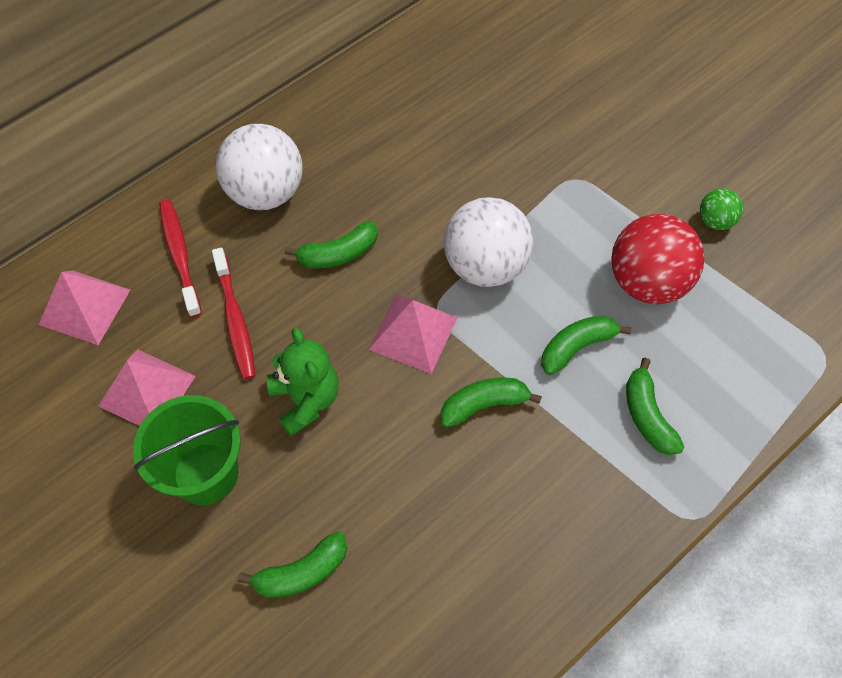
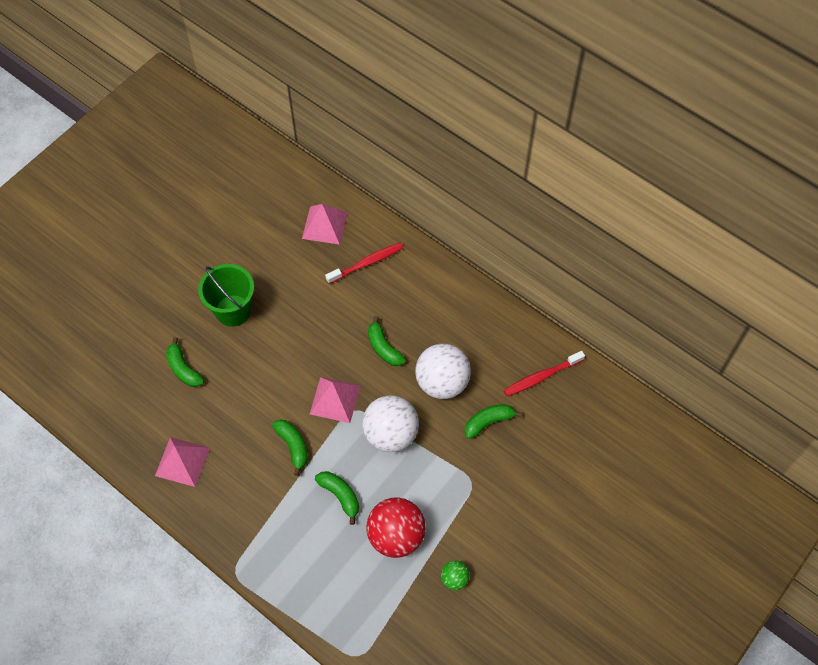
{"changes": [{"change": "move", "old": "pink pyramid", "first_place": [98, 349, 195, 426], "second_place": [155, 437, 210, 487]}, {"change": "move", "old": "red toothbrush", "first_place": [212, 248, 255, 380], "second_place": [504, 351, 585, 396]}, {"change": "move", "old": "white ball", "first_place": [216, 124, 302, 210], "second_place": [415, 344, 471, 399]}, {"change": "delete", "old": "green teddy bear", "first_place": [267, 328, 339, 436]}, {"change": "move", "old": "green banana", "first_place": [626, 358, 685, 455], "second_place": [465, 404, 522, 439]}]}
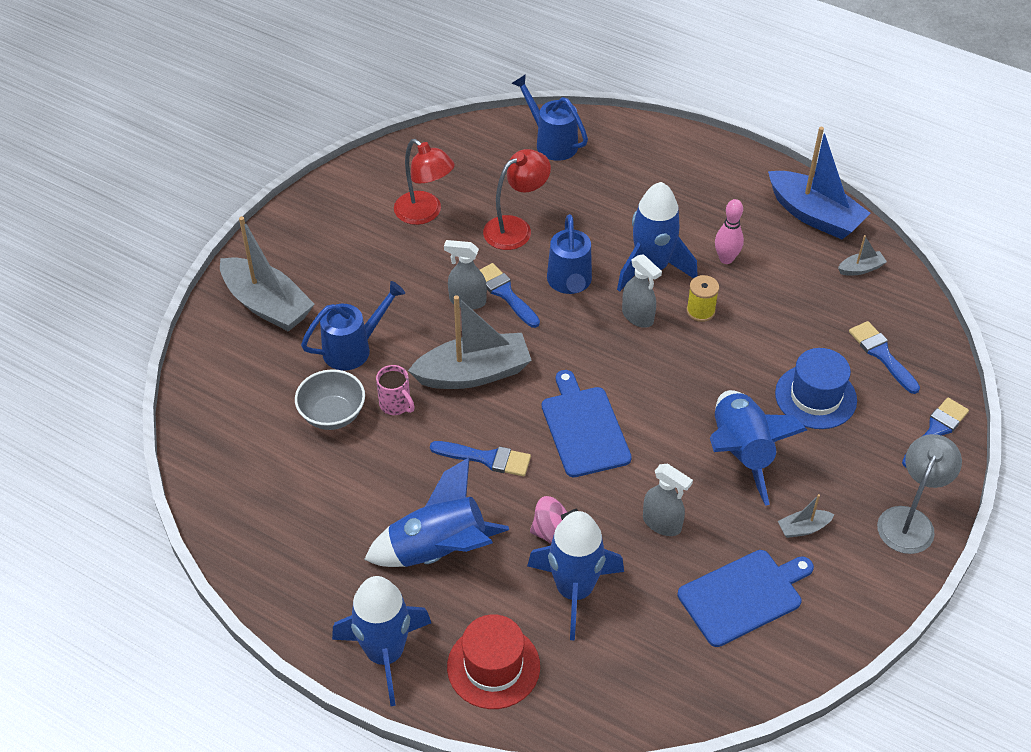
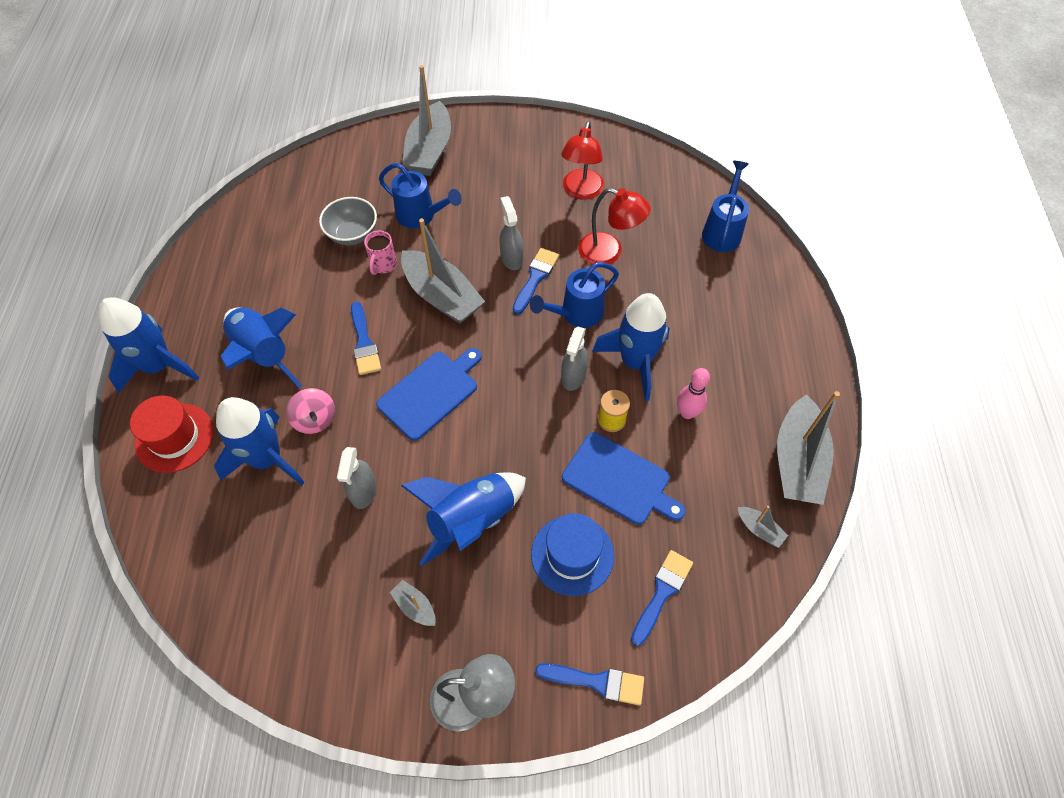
{"changes": [{"change": "move", "old": "blue cutting board", "first_place": [678, 550, 814, 647], "second_place": [562, 432, 686, 525]}, {"change": "recolor", "old": "blue boat", "new": "grey boat", "first_place": [768, 127, 871, 239], "second_place": [777, 391, 840, 505]}]}
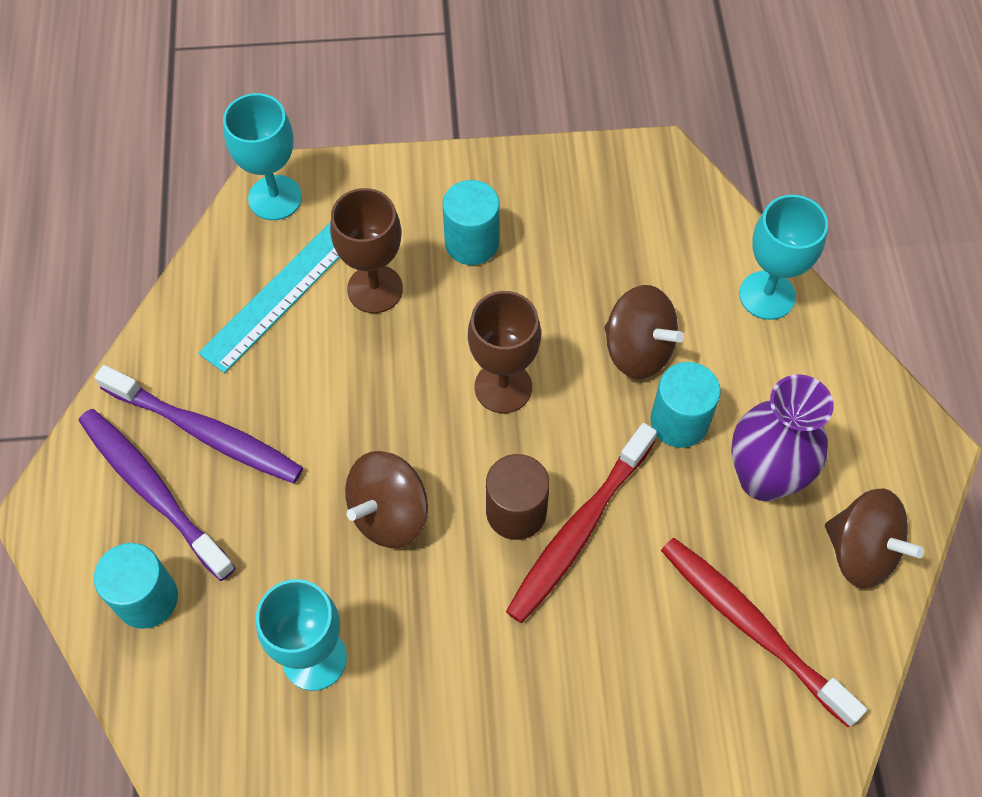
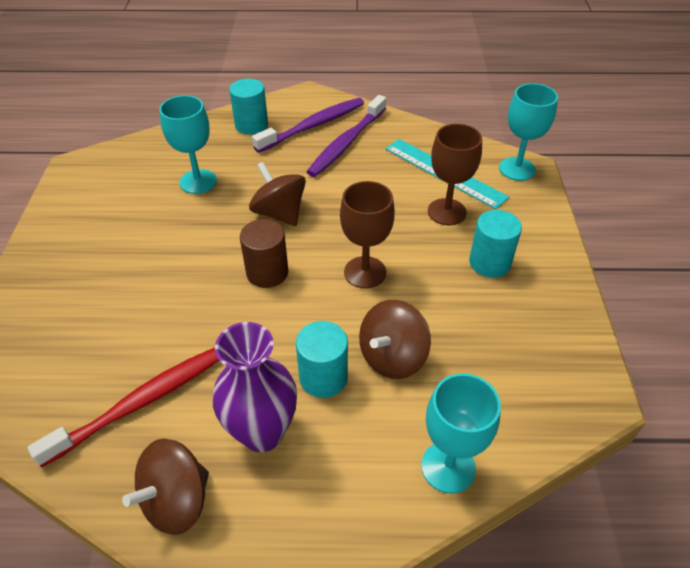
{"changes": [{"change": "delete", "old": "red toothbrush", "first_place": [506, 423, 657, 623]}]}
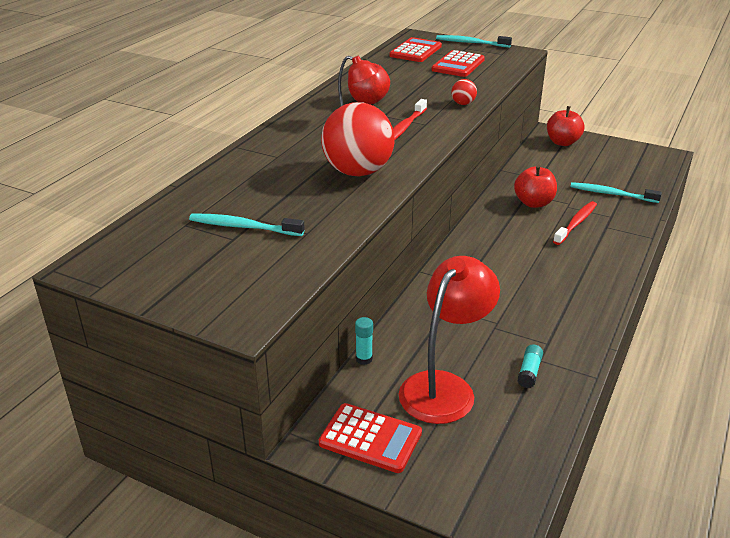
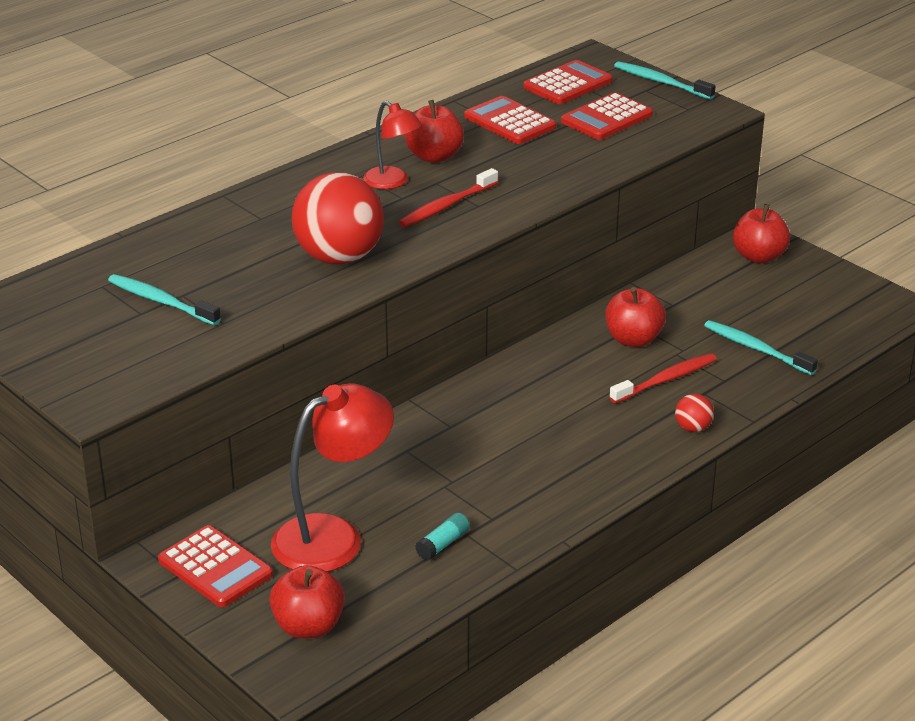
{"changes": [{"change": "delete", "old": "turquoise glue stick", "first_place": [355, 317, 373, 365]}, {"change": "move", "old": "red ball", "first_place": [451, 79, 477, 105], "second_place": [675, 394, 714, 432]}, {"change": "insert", "new": "red apple", "second_place": [269, 565, 345, 638]}, {"change": "insert", "new": "red calculator", "second_place": [464, 96, 556, 144]}]}
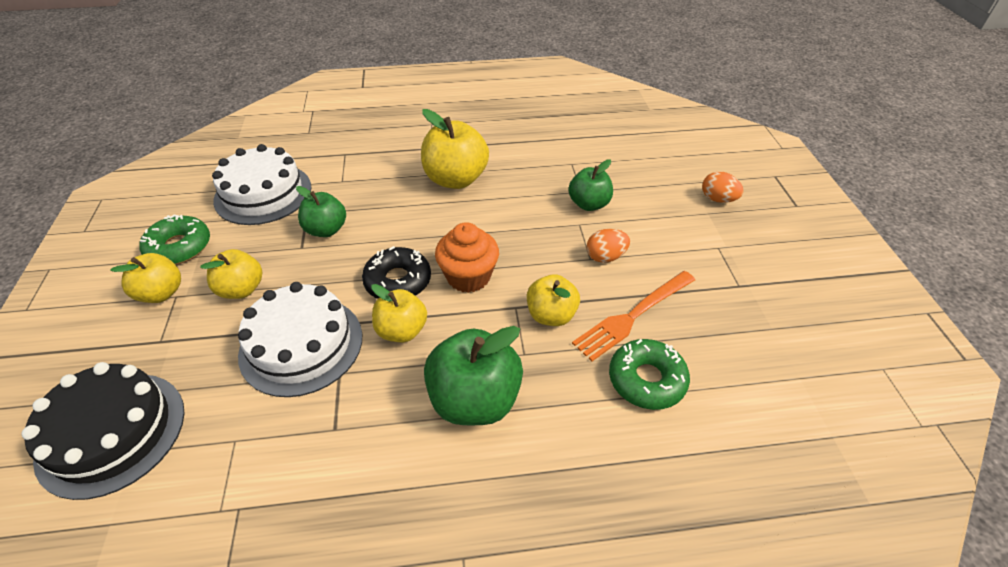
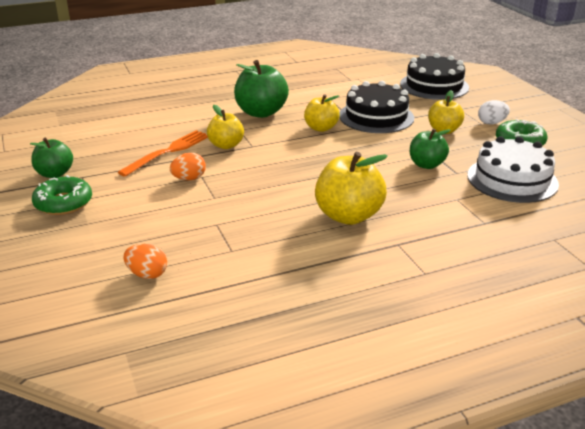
{"changes": [{"change": "replace", "old": "yellow apple", "new": "white egg", "first_place": [110, 253, 181, 303], "second_place": [478, 100, 510, 124]}, {"change": "recolor", "old": "white cake", "new": "black cake", "first_place": [238, 282, 362, 397], "second_place": [339, 81, 414, 133]}, {"change": "delete", "old": "black donut", "first_place": [362, 246, 431, 299]}, {"change": "delete", "old": "orange cupcake", "first_place": [435, 222, 499, 293]}, {"change": "move", "old": "green apple", "first_place": [568, 159, 613, 211], "second_place": [30, 138, 73, 178]}, {"change": "move", "old": "green donut", "first_place": [609, 339, 690, 410], "second_place": [32, 175, 92, 215]}, {"change": "move", "old": "orange egg", "first_place": [702, 172, 744, 203], "second_place": [124, 244, 167, 279]}]}
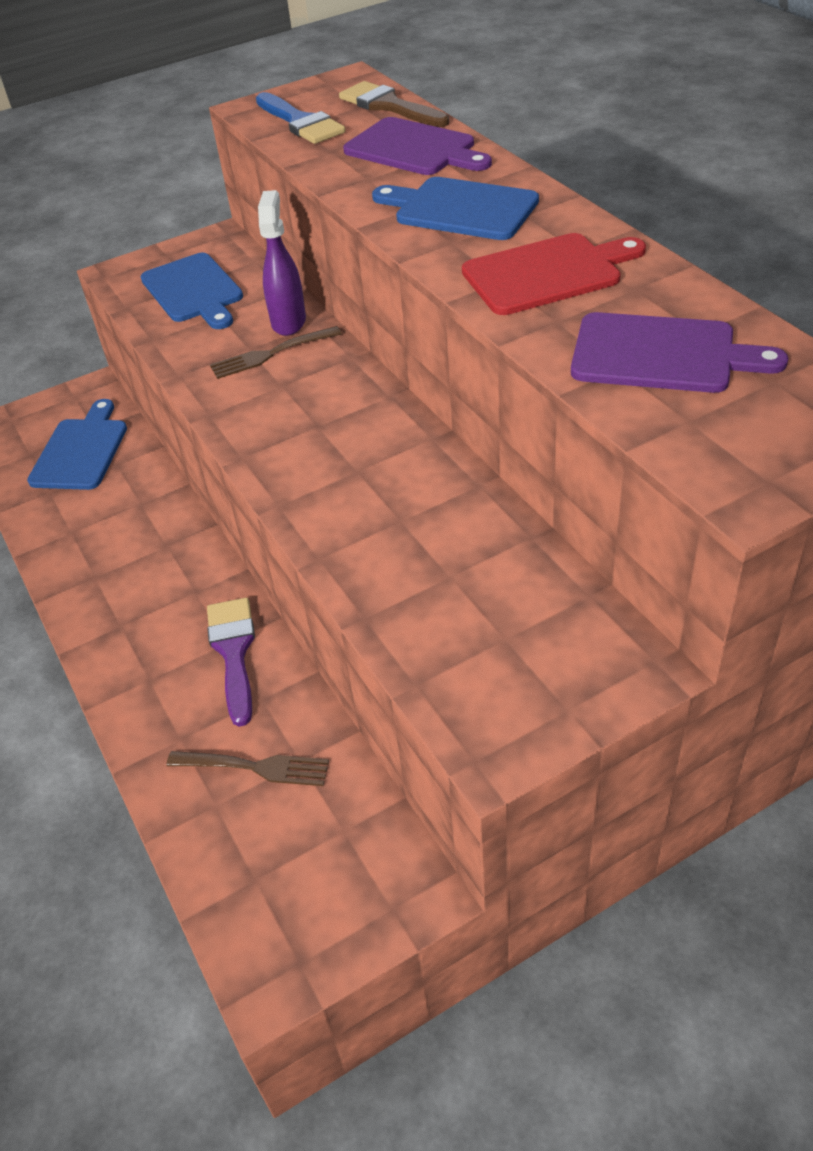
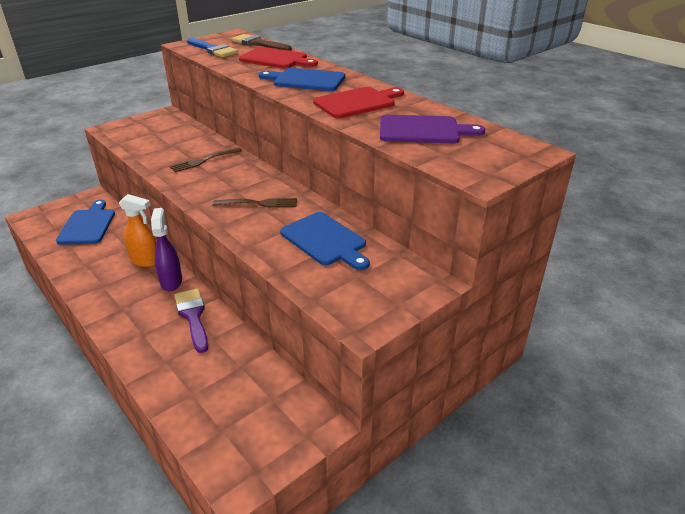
{"changes": [{"change": "move", "old": "blue cutting board", "first_place": [140, 253, 243, 329], "second_place": [280, 212, 370, 270]}, {"change": "move", "old": "brown fork", "first_place": [166, 751, 329, 786], "second_place": [212, 198, 297, 208]}, {"change": "move", "old": "purple spray bottle", "first_place": [258, 190, 306, 336], "second_place": [151, 208, 182, 291]}, {"change": "recolor", "old": "purple cutting board", "new": "red cutting board", "first_place": [343, 117, 492, 175], "second_place": [239, 47, 318, 68]}, {"change": "insert", "new": "orange spray bottle", "second_place": [119, 194, 157, 267]}]}
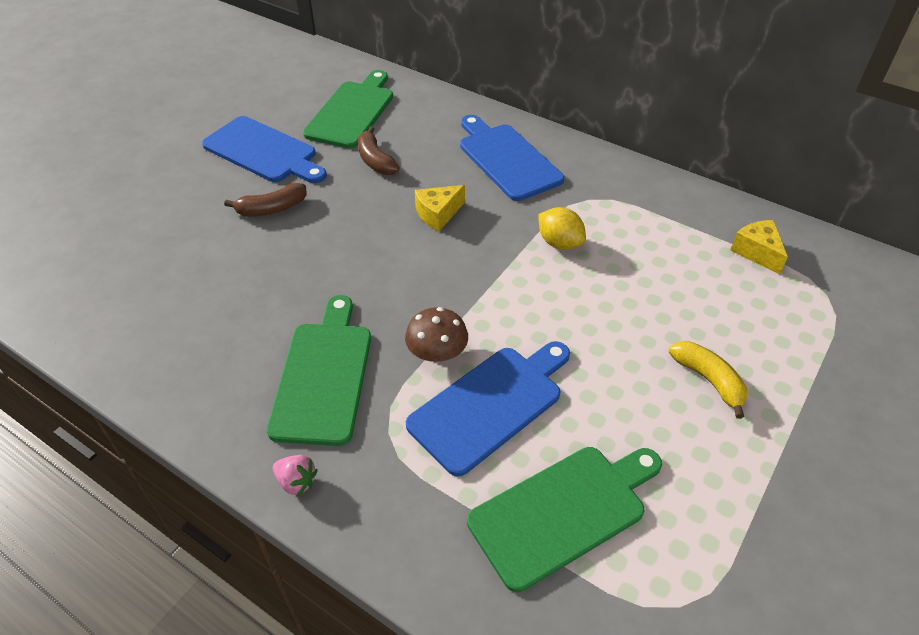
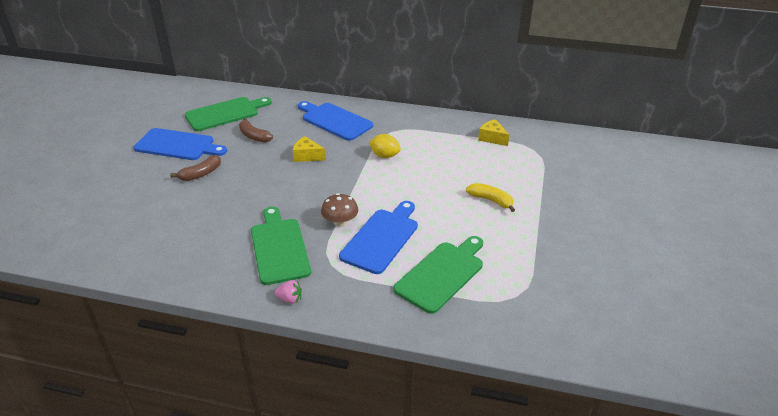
{"changes": [{"change": "rotate", "old": "green cutting board", "first_place": [303, 70, 393, 148], "second_place": [185, 97, 272, 131], "degrees": 60}, {"change": "rotate", "old": "yellow cheese", "first_place": [415, 185, 465, 231], "second_place": [293, 136, 326, 162], "degrees": 75}]}
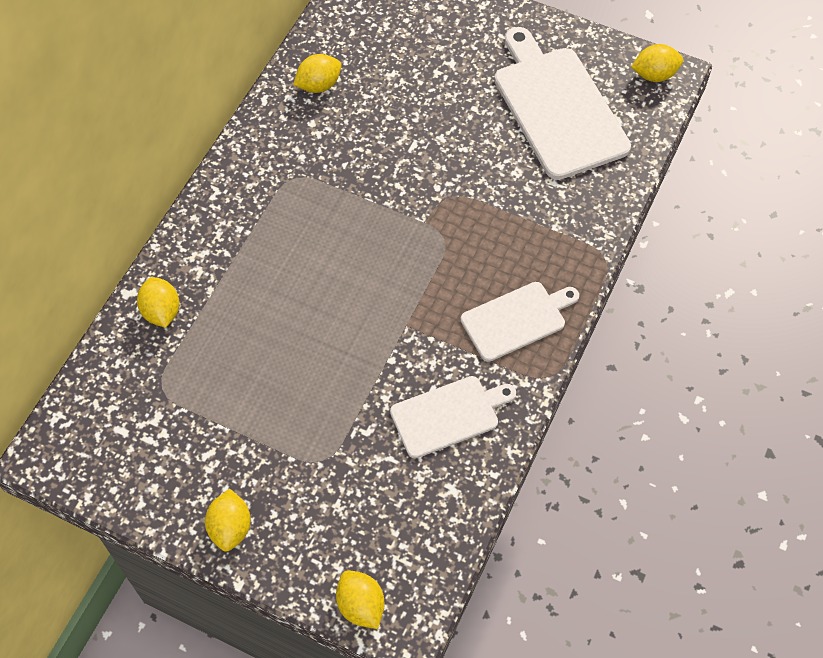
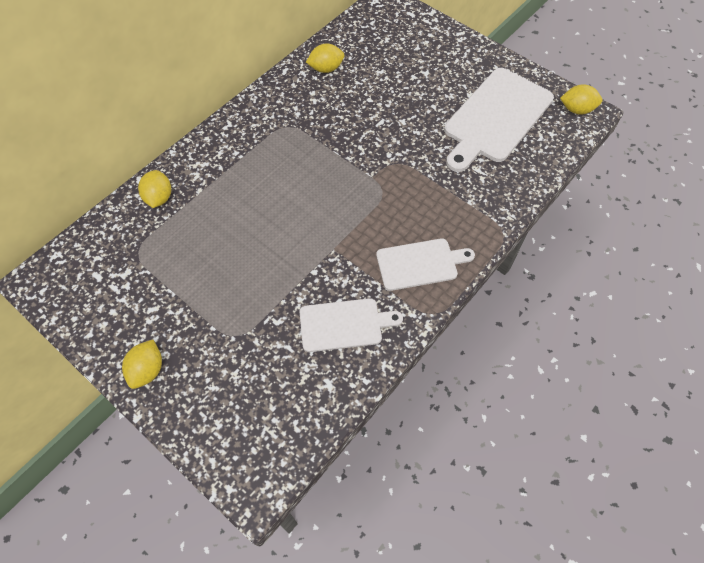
{"changes": [{"change": "delete", "old": "yellow lemon", "first_place": [336, 570, 385, 629]}, {"change": "rotate", "old": "white cutting board", "first_place": [494, 27, 631, 180], "second_place": [444, 68, 554, 172], "degrees": -135}]}
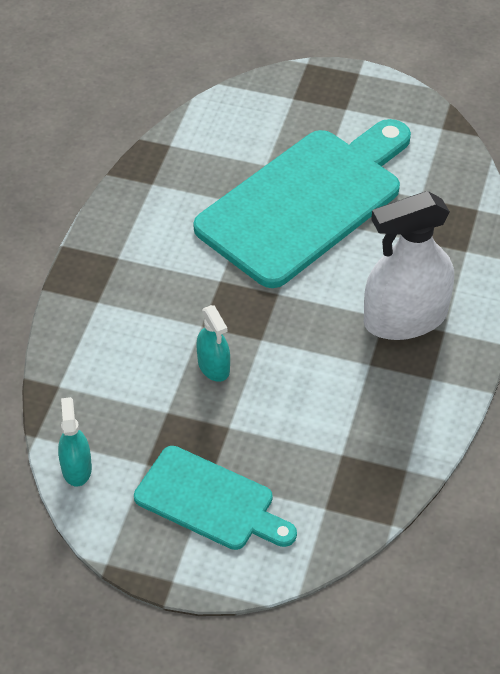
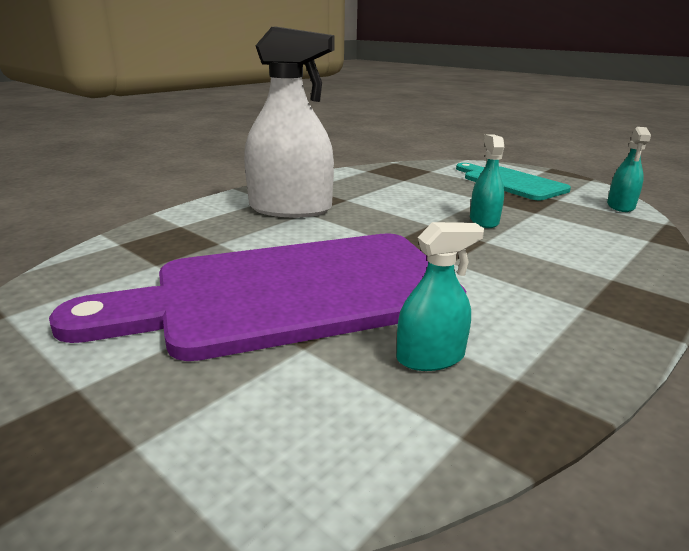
{"changes": [{"change": "recolor", "old": "turquoise cutting board", "new": "purple cutting board", "first_place": [193, 119, 411, 288], "second_place": [49, 233, 466, 361]}, {"change": "insert", "new": "turquoise spray bottle", "second_place": [397, 222, 484, 371]}]}
